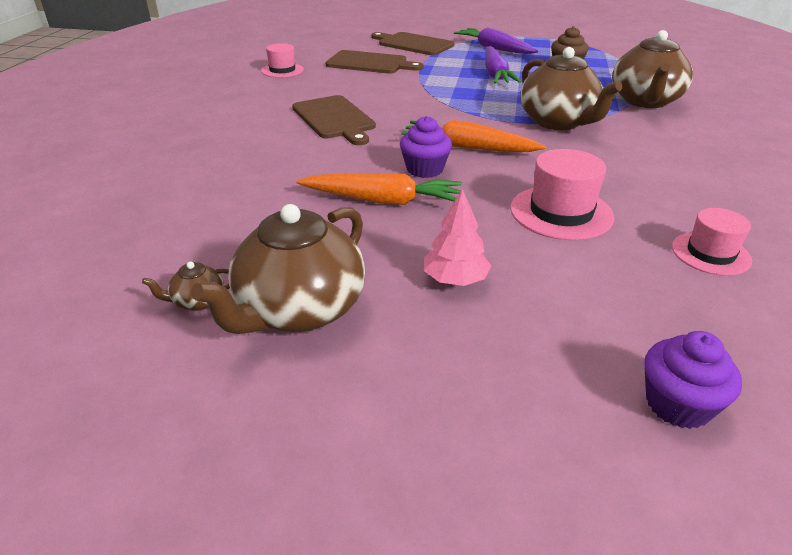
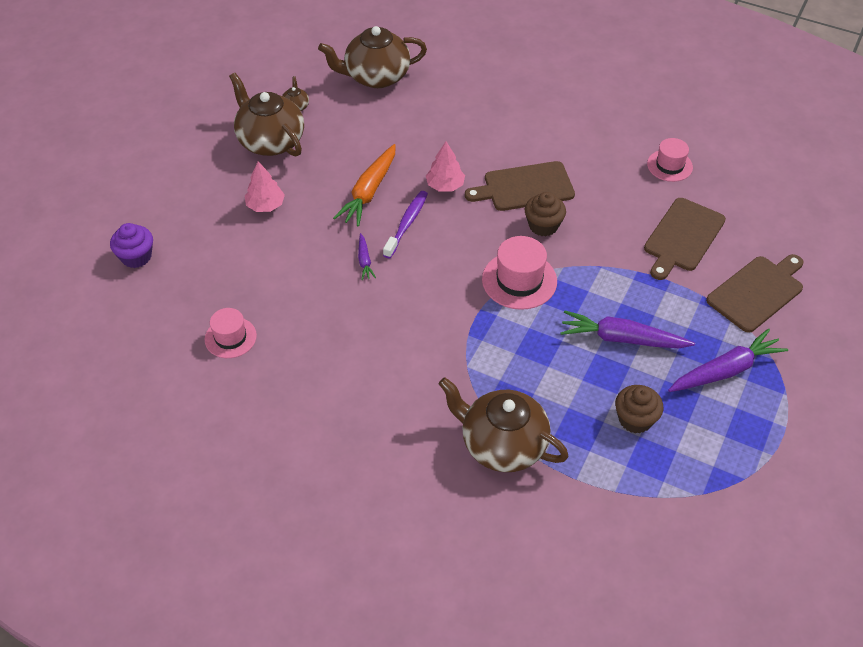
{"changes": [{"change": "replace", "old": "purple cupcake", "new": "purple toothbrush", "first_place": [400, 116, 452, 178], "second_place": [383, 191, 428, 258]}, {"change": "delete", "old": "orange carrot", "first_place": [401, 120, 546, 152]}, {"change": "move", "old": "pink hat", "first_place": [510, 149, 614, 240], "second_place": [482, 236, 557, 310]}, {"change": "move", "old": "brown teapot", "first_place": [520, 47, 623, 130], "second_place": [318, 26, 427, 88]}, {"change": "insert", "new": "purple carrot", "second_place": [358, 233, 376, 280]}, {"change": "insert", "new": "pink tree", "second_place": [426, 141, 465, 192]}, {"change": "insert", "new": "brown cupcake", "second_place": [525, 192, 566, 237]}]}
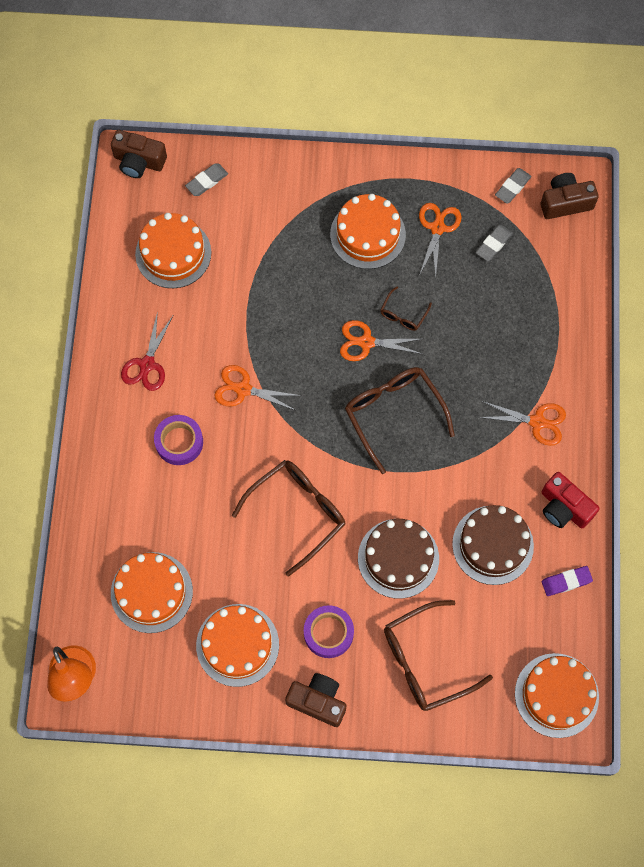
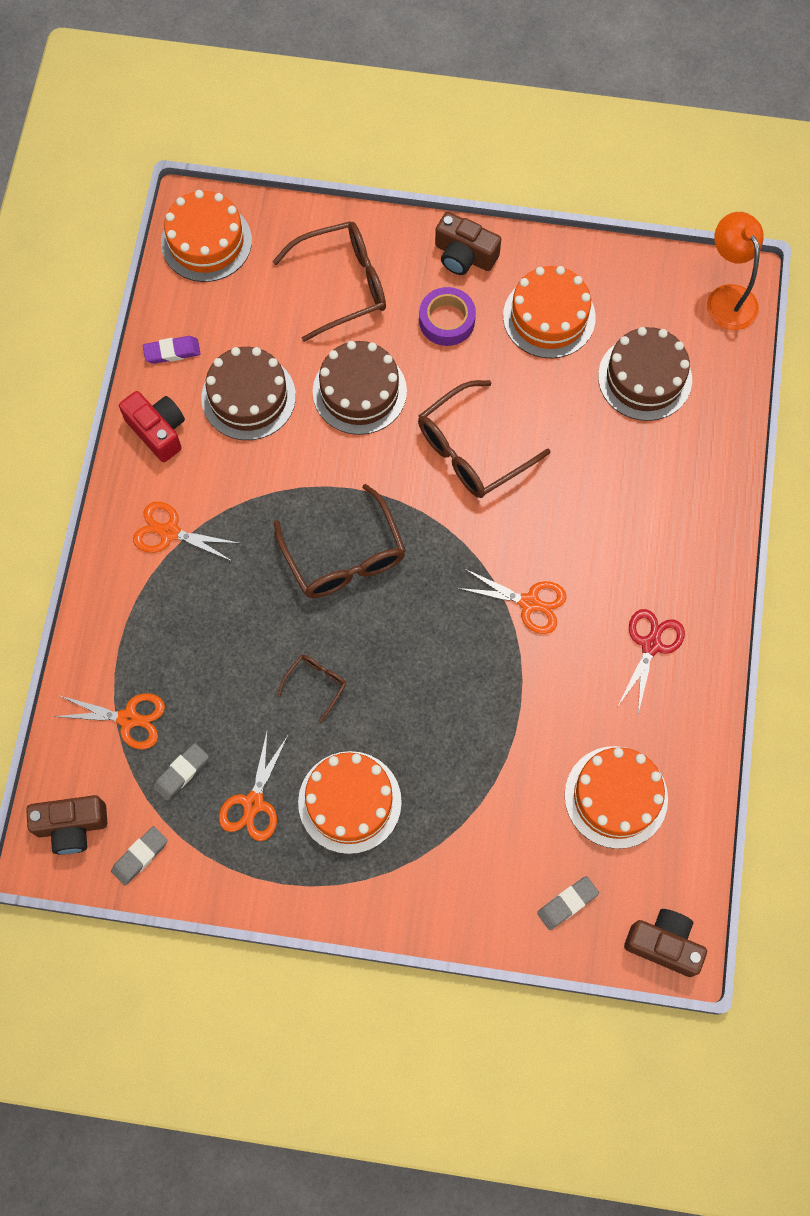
{"changes": [{"change": "recolor", "old": "orange cake", "new": "brown cake", "first_place": [111, 552, 193, 633], "second_place": [598, 327, 692, 421]}, {"change": "delete", "old": "purple tape", "first_place": [154, 415, 203, 465]}, {"change": "move", "old": "orange scissors", "first_place": [340, 320, 422, 361], "second_place": [53, 693, 165, 749]}]}
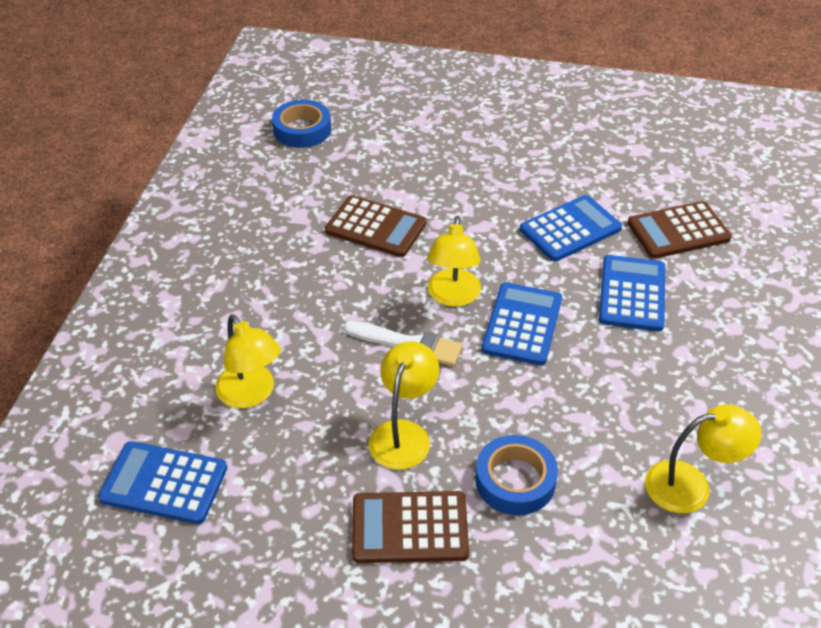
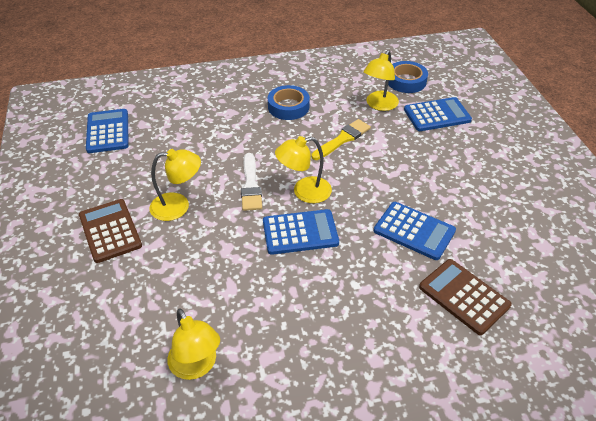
{"changes": [{"change": "move", "old": "yellow lamp", "first_place": [215, 314, 281, 408], "second_place": [363, 50, 399, 111]}, {"change": "replace", "old": "brown calculator", "new": "yellow brush", "first_place": [325, 195, 426, 257], "second_place": [311, 119, 371, 160]}, {"change": "move", "old": "blue tape", "first_place": [475, 435, 558, 515], "second_place": [268, 85, 310, 120]}, {"change": "move", "old": "blue calculator", "first_place": [599, 255, 665, 331], "second_place": [404, 97, 472, 131]}]}
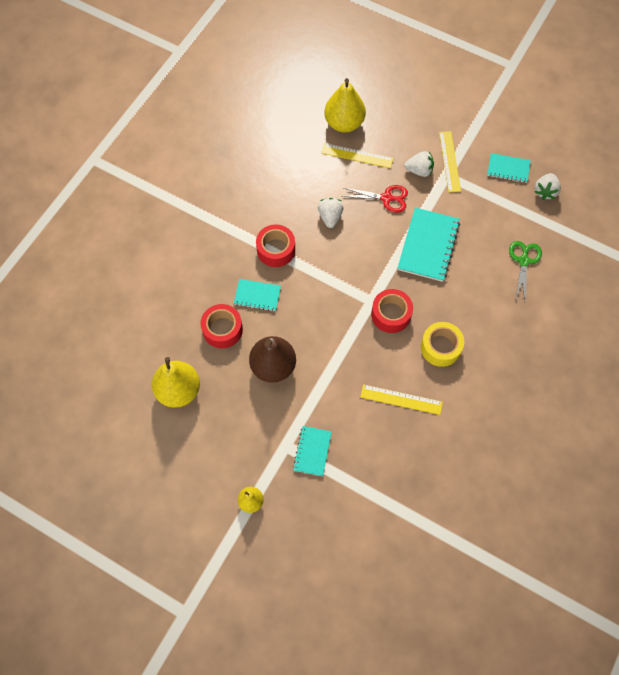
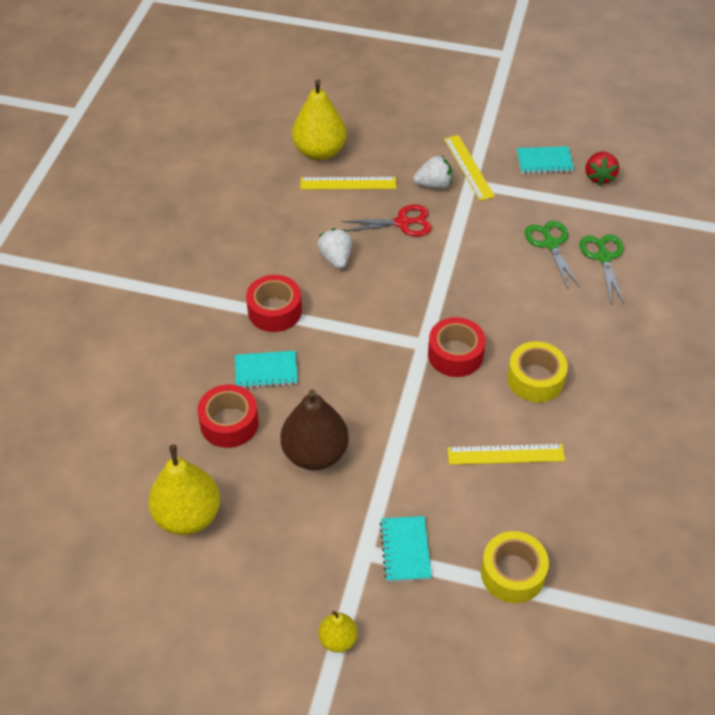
{"changes": [{"change": "delete", "old": "turquoise notebook", "first_place": [398, 208, 460, 282]}, {"change": "recolor", "old": "white strawberry", "new": "red strawberry", "first_place": [535, 173, 561, 200], "second_place": [586, 151, 619, 185]}, {"change": "insert", "new": "yellow tape", "second_place": [481, 531, 549, 603]}, {"change": "insert", "new": "green scissors", "second_place": [525, 221, 580, 289]}]}
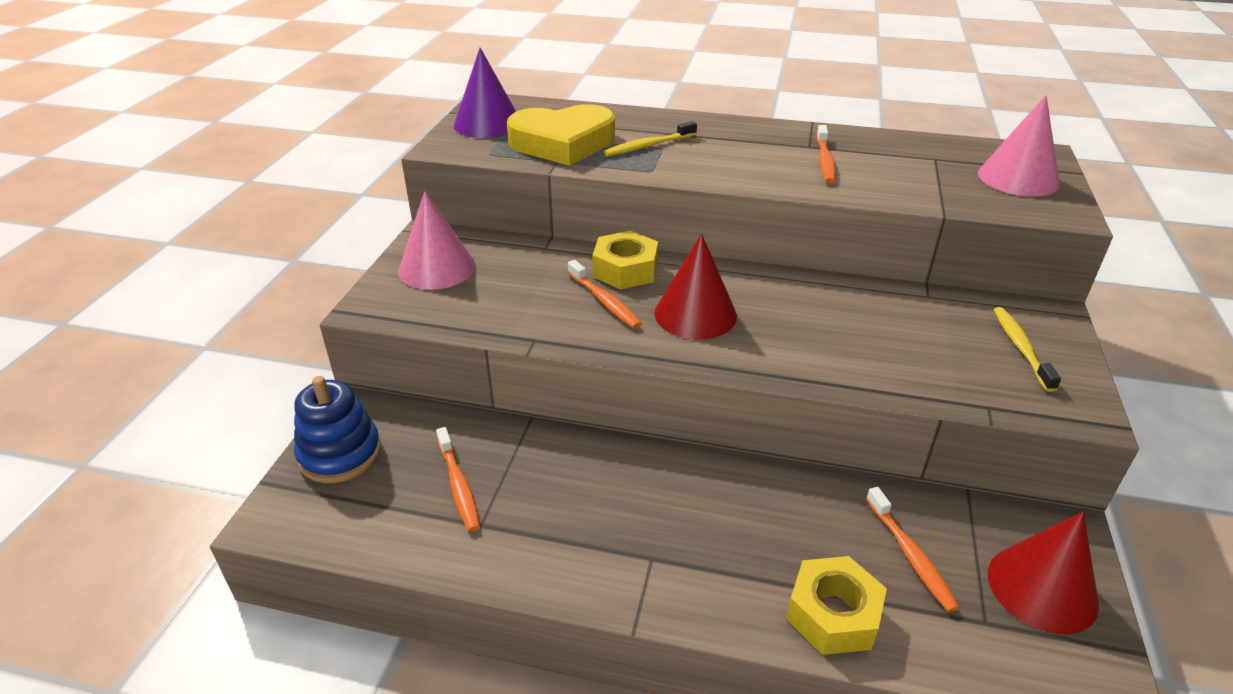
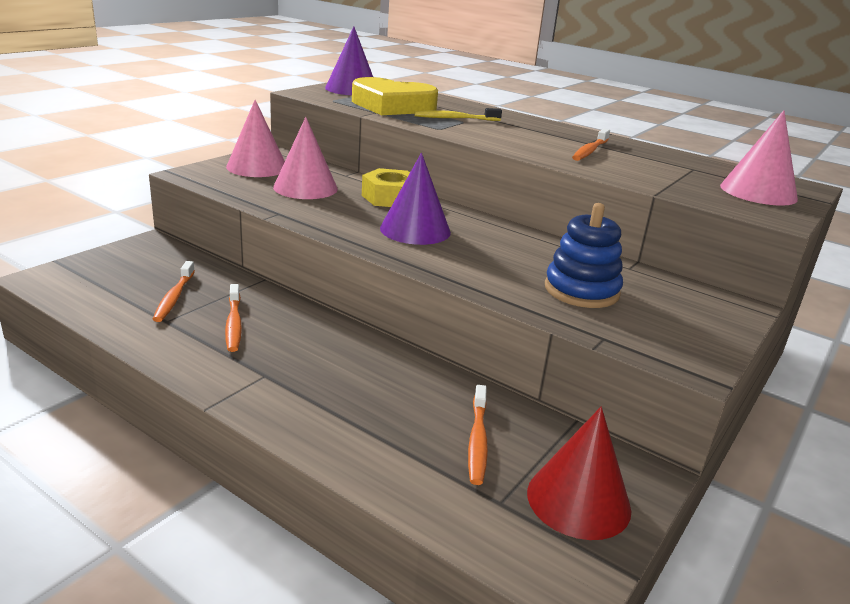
{"changes": [{"change": "move", "old": "blue stacking toy", "first_place": [294, 376, 381, 483], "second_place": [545, 203, 623, 308]}, {"change": "move", "old": "orange toothbrush", "first_place": [568, 260, 642, 328], "second_place": [225, 284, 242, 352]}, {"change": "recolor", "old": "red cone", "new": "purple cone", "first_place": [654, 234, 737, 340], "second_place": [380, 153, 451, 245]}, {"change": "delete", "old": "yellow nut", "first_place": [786, 556, 887, 655]}, {"change": "delete", "old": "yellow toothbrush", "first_place": [994, 307, 1061, 392]}, {"change": "insert", "new": "pink cone", "second_place": [273, 117, 338, 199]}]}
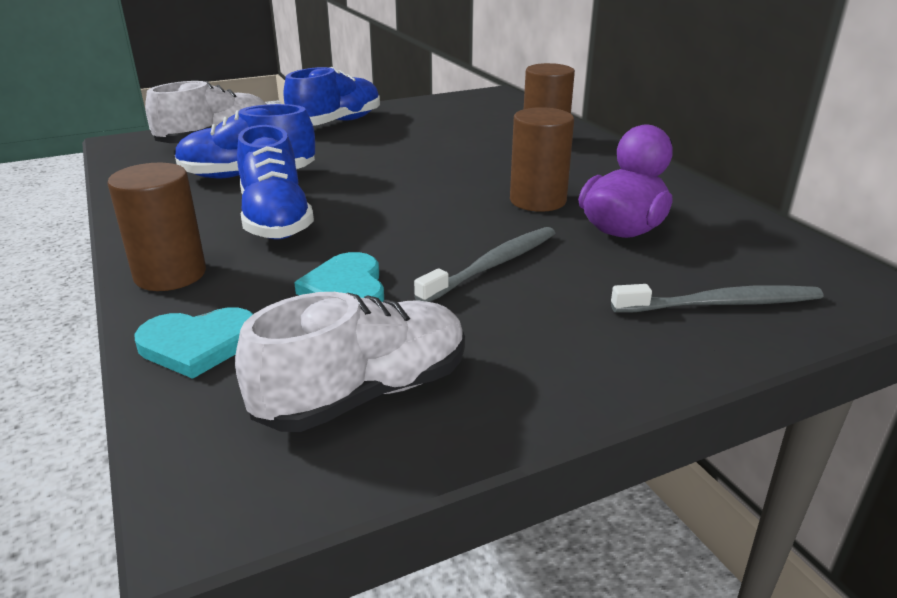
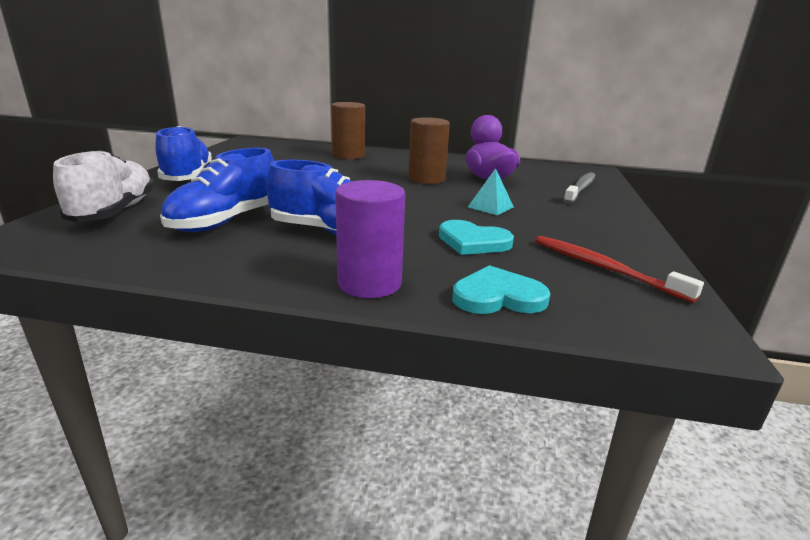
{"changes": [{"change": "recolor", "old": "brown cylinder", "new": "purple cylinder", "first_place": [107, 163, 206, 291], "second_place": [335, 180, 405, 298]}, {"change": "rotate", "old": "turquoise heart", "first_place": [134, 307, 253, 379], "second_place": [452, 265, 550, 314], "degrees": -120}, {"change": "replace", "old": "white shoe", "new": "red toothbrush", "first_place": [235, 292, 465, 432], "second_place": [535, 236, 704, 303]}, {"change": "replace", "old": "grey toothbrush", "new": "turquoise pyramid", "first_place": [414, 227, 555, 302], "second_place": [468, 168, 514, 215]}]}
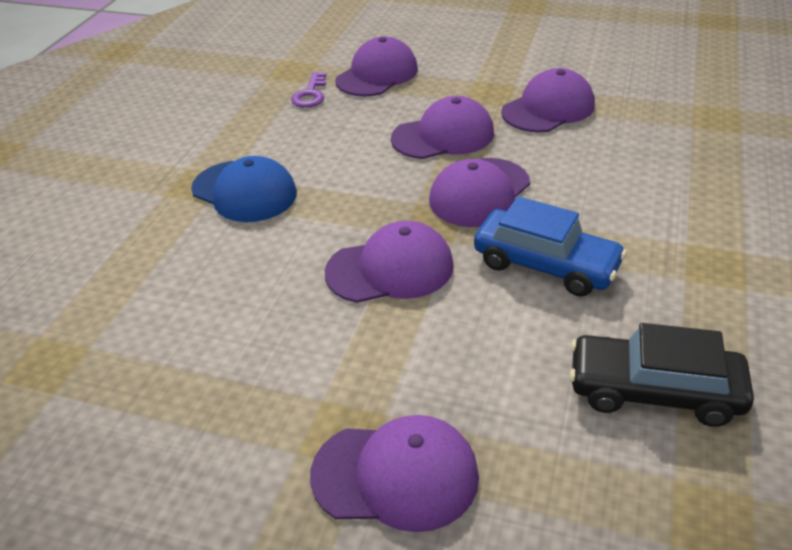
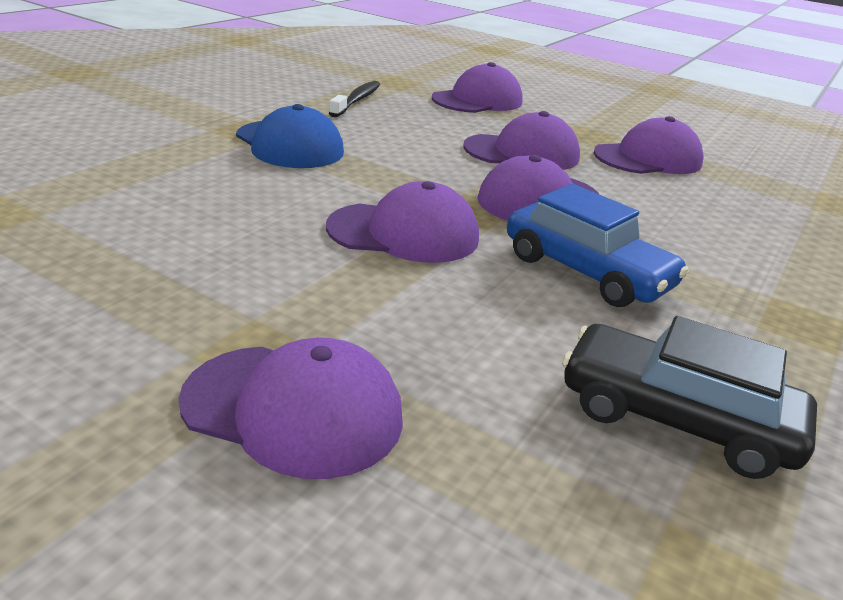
{"changes": [{"change": "delete", "old": "purple key", "first_place": [291, 72, 326, 108]}, {"change": "insert", "new": "black toothbrush", "second_place": [329, 81, 380, 117]}]}
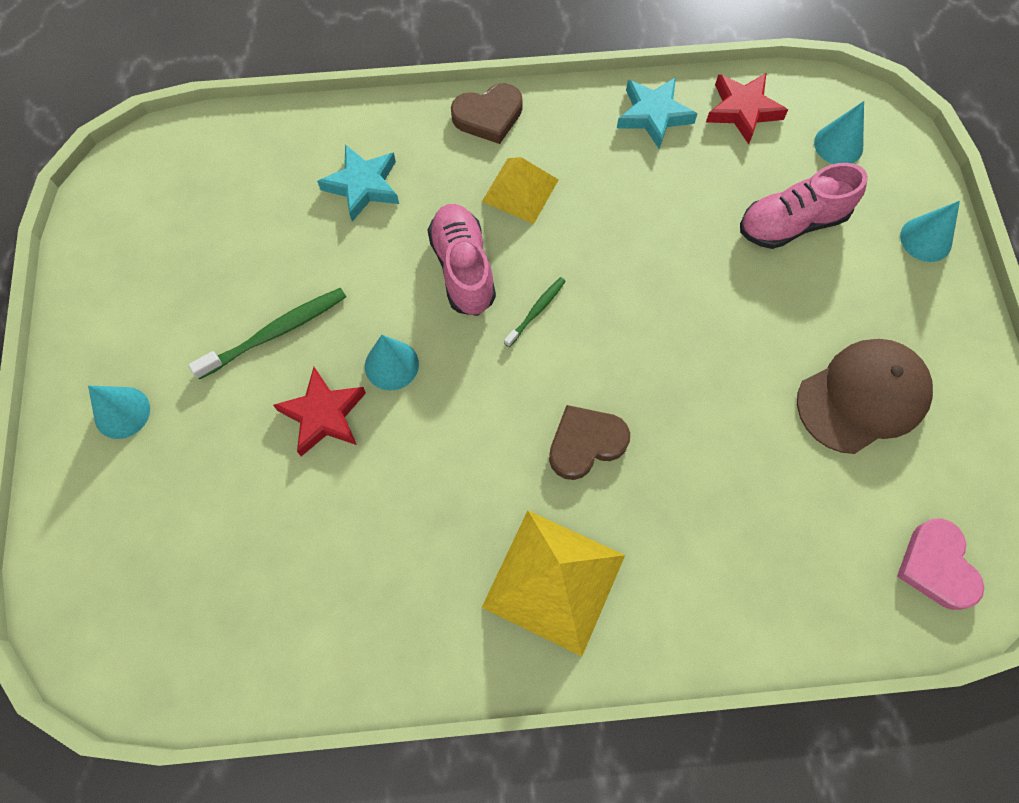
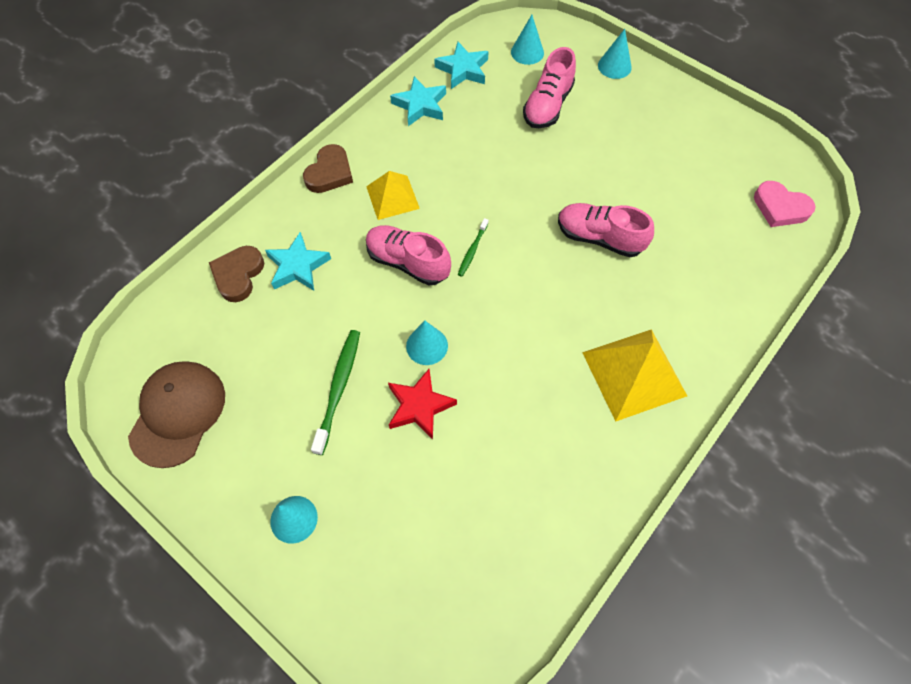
{"changes": [{"change": "rotate", "old": "green toothbrush", "first_place": [504, 277, 566, 347], "second_place": [458, 218, 488, 277], "degrees": -150}, {"change": "move", "old": "brown heart", "first_place": [549, 405, 630, 480], "second_place": [209, 246, 264, 302]}, {"change": "recolor", "old": "red star", "new": "turquoise star", "first_place": [706, 73, 788, 144], "second_place": [434, 42, 489, 89]}, {"change": "move", "old": "brown cap", "first_place": [797, 339, 933, 454], "second_place": [128, 361, 225, 468]}, {"change": "insert", "new": "pink shoe", "second_place": [558, 203, 654, 257]}]}
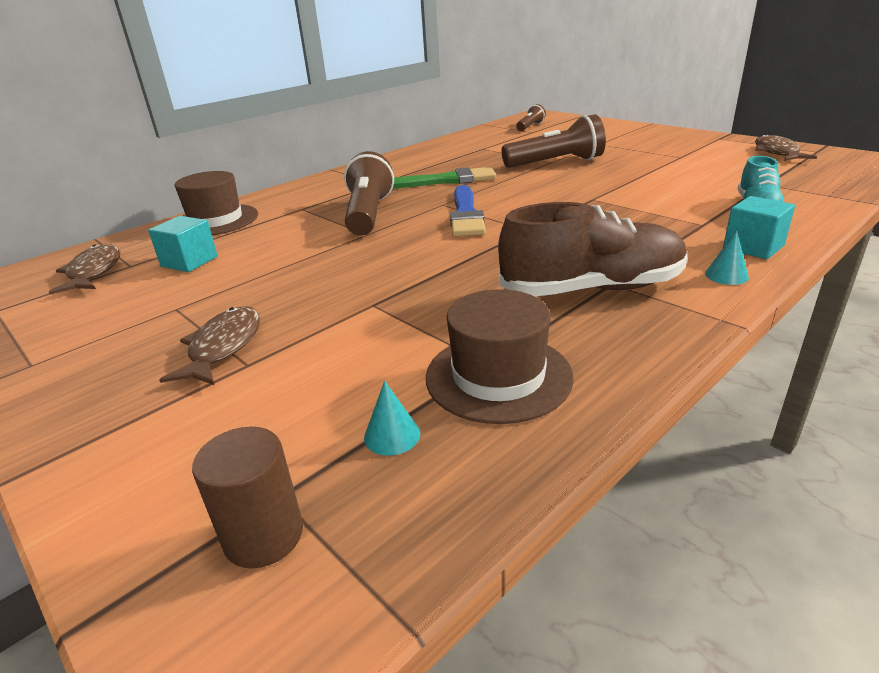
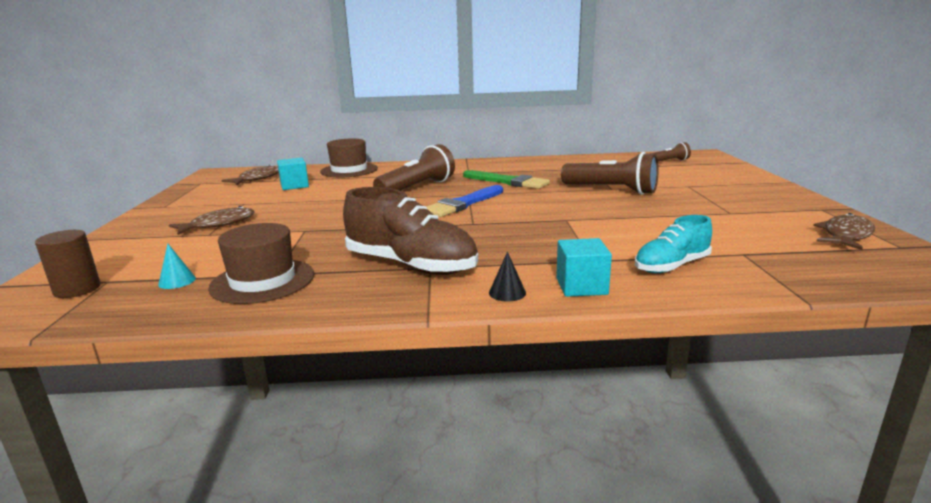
{"changes": [{"change": "recolor", "old": "turquoise cone", "new": "black cone", "first_place": [705, 230, 749, 285], "second_place": [489, 251, 526, 302]}]}
